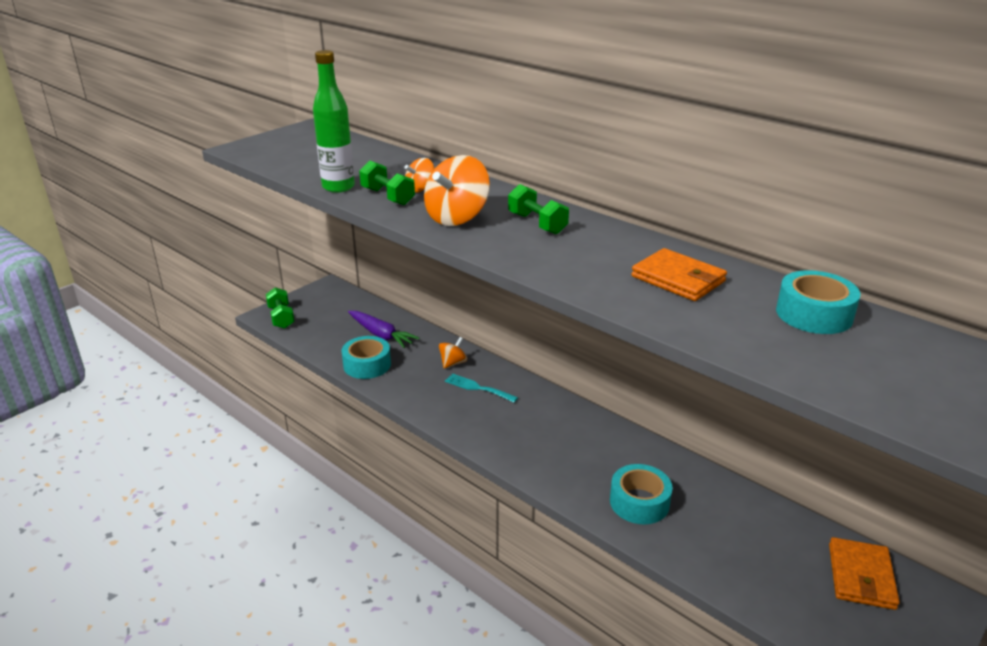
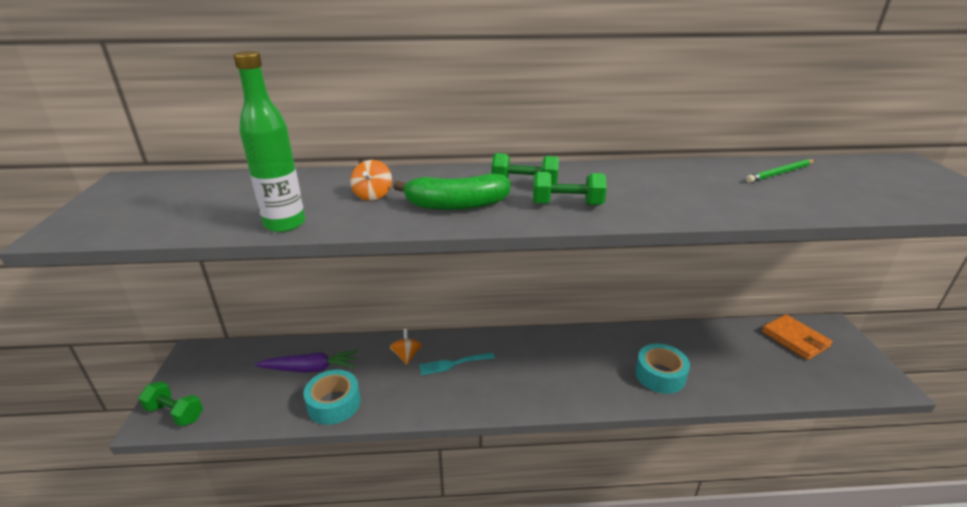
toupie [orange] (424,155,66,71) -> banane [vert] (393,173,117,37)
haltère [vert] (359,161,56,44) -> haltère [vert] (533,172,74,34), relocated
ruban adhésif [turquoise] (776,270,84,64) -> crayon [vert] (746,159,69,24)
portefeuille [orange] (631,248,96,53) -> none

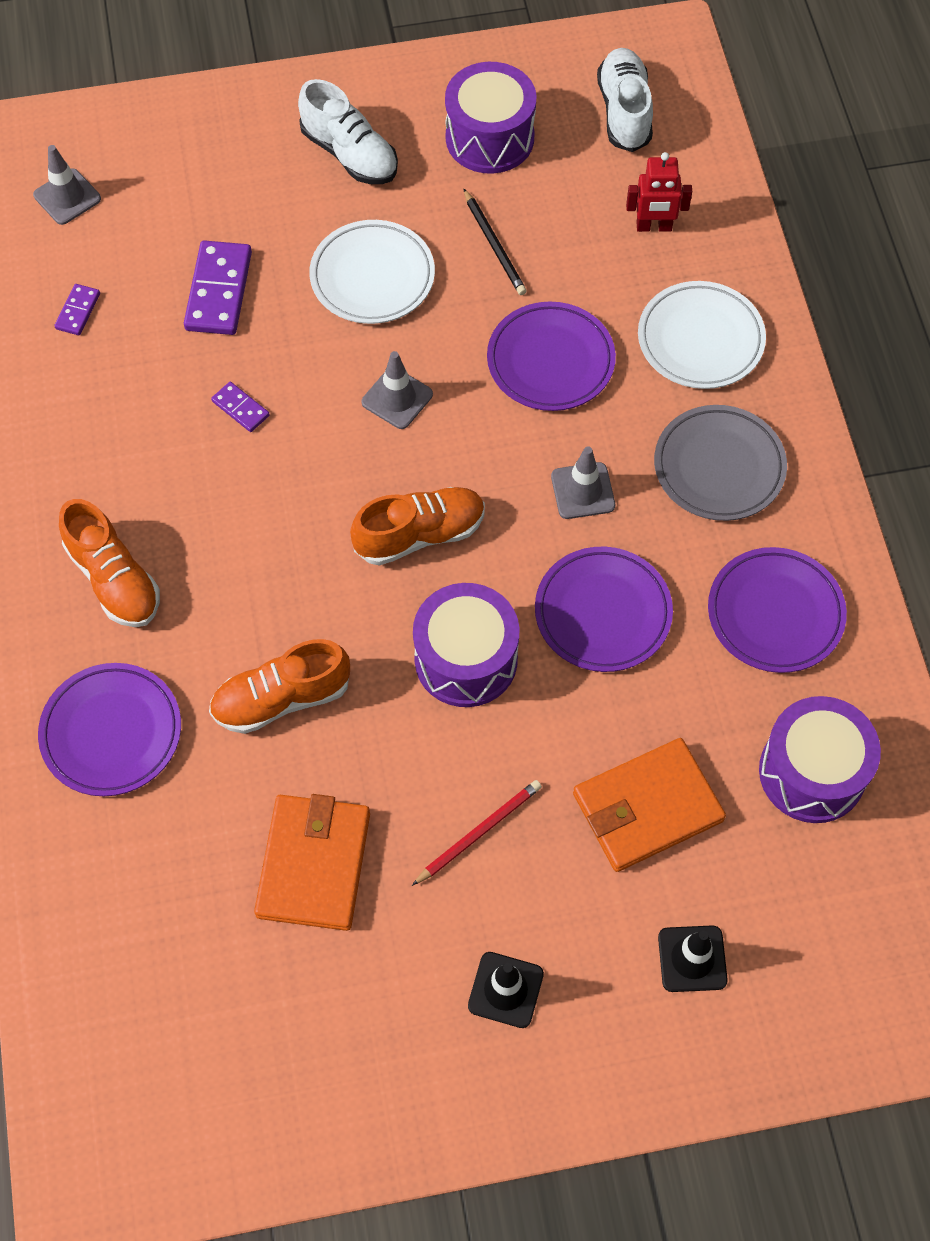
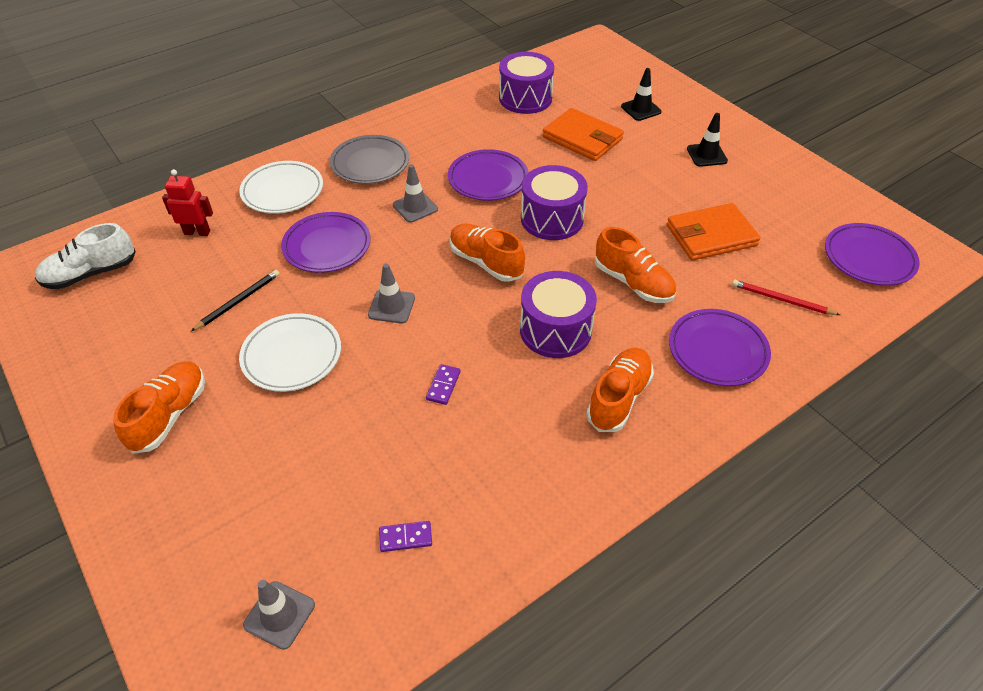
chaussure [blanc] (298,79,100,105) -> chaussure [orange] (113,361,92,93)
robot [rouge] (626,152,66,80) -> robot [rouge] (162,169,51,67), 60 degrees counterclockwise
tambour [violet] (445,62,91,112) -> tambour [violet] (520,271,77,87), relocated
crayon [rouge] (412,780,130,106) -> crayon [rouge] (732,280,108,35), relocated
assiette [violet] (708,547,139,126) -> assiette [violet] (825,223,95,63), relocated
domino [violet] (184,240,68,95) -> none

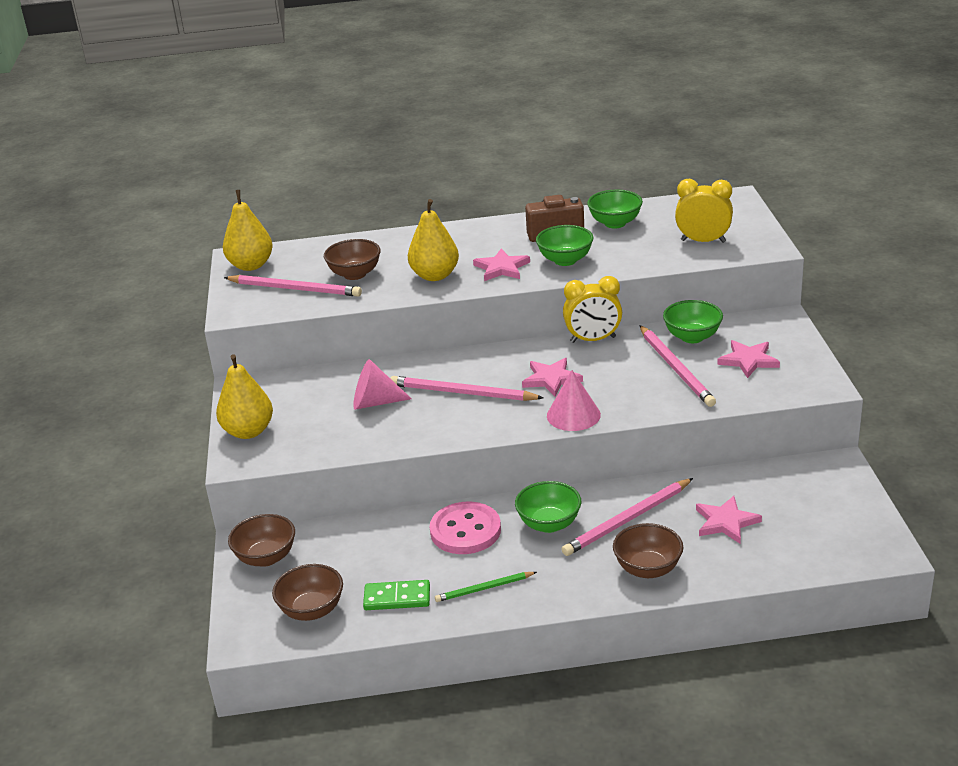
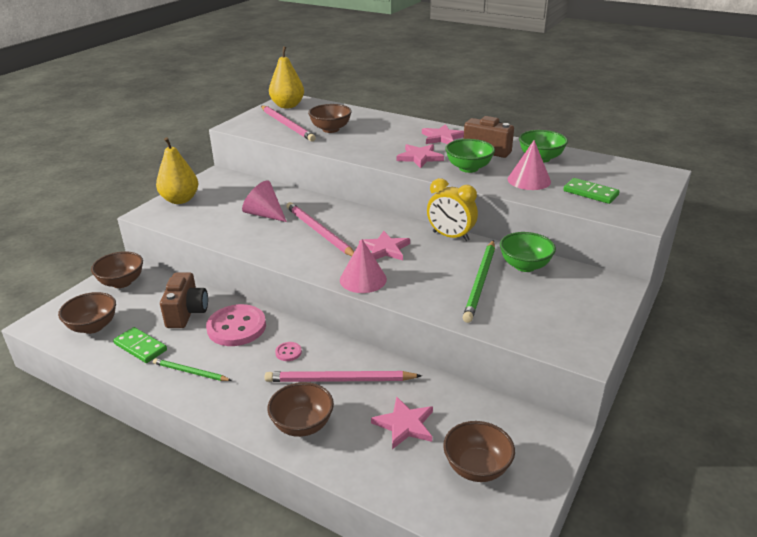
none -> appareil photo [marron] (160,272,48,56)
bol [vert] (515,481,66,52) -> bouton [rose] (275,342,27,19)
étoile [rose] (717,340,63,38) -> étoile [rose] (422,124,42,20), relocated
none -> bol [marron] (443,421,72,61)
crayon [rose] (639,325,77,82) -> crayon [vert] (462,240,33,83)
none -> cône [rose] (508,140,43,50)
réveil [jaune] (675,179,58,64) -> domino [vert] (563,178,57,26)
poire [jaune] (408,199,51,82) -> none

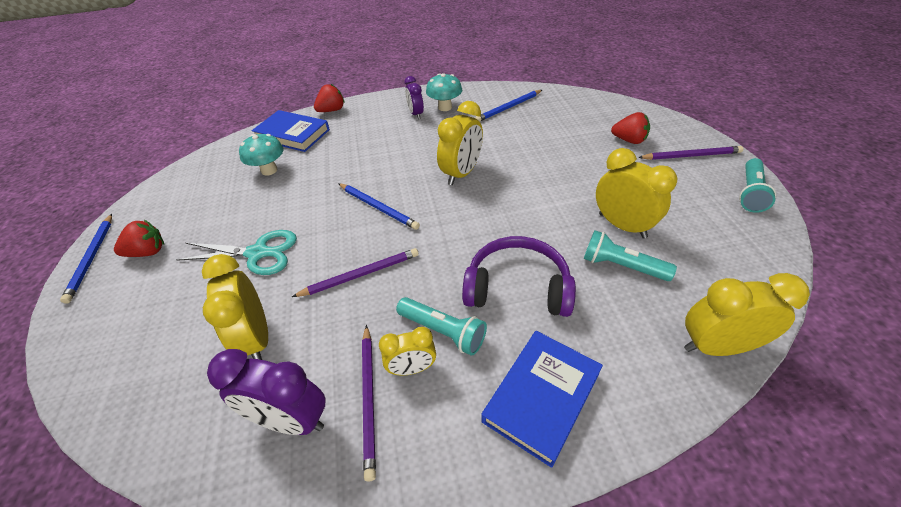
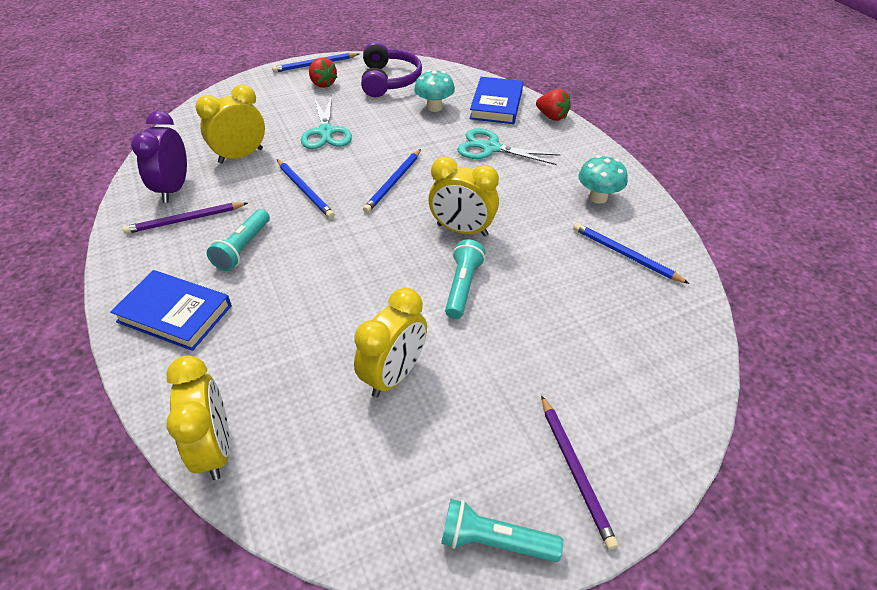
crayon [violet] (292,248,127,49) -> crayon [bleu] (277,160,58,59)
casque audio [violet] (462,236,114,81) -> casque audio [violet] (361,41,61,56), relocated
lampe de poche [turquoise] (584,230,93,51) -> lampe de poche [turquoise] (445,239,40,80), relocated
none -> ciseaux [turquoise] (457,128,104,37)
réveil [jaune] (379,327,57,48) -> none
réveil [violet] (405,76,19,43) -> none
fraise [rouge] (611,112,39,32) -> none

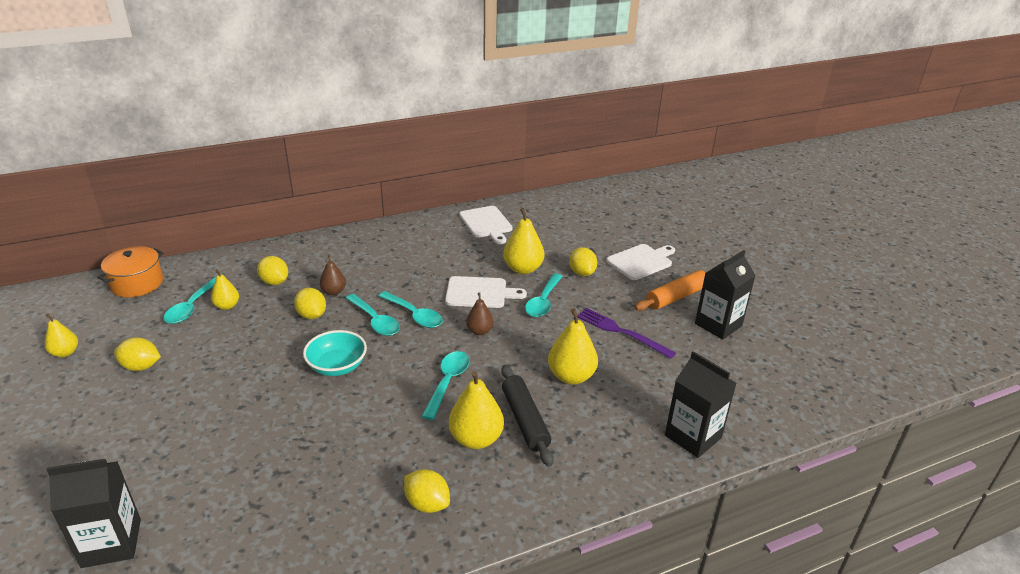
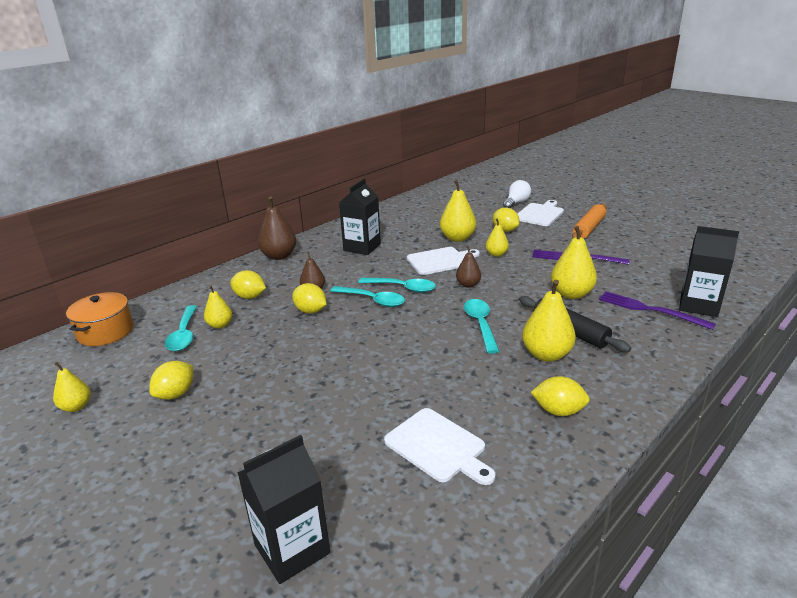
citron [jaune] (114,338,47,33) -> citron [jaune] (149,361,44,39), 45 degrees counterclockwise
none -> poire [marron] (258,197,38,63)
brique de lait [noir] (695,250,61,90) -> brique de lait [noir] (339,179,42,76), relocated
planche à découper [blanc] (459,206,54,38) -> planche à découper [blanc] (384,408,112,77), relocated
cuillère [turquoise] (525,273,38,44) -> poire [jaune] (486,219,23,38)
none -> ampoule [blanc] (503,180,28,28)
none -> fourchette [violet] (599,291,117,39)
bol [turquoise] (303,330,64,46) -> none

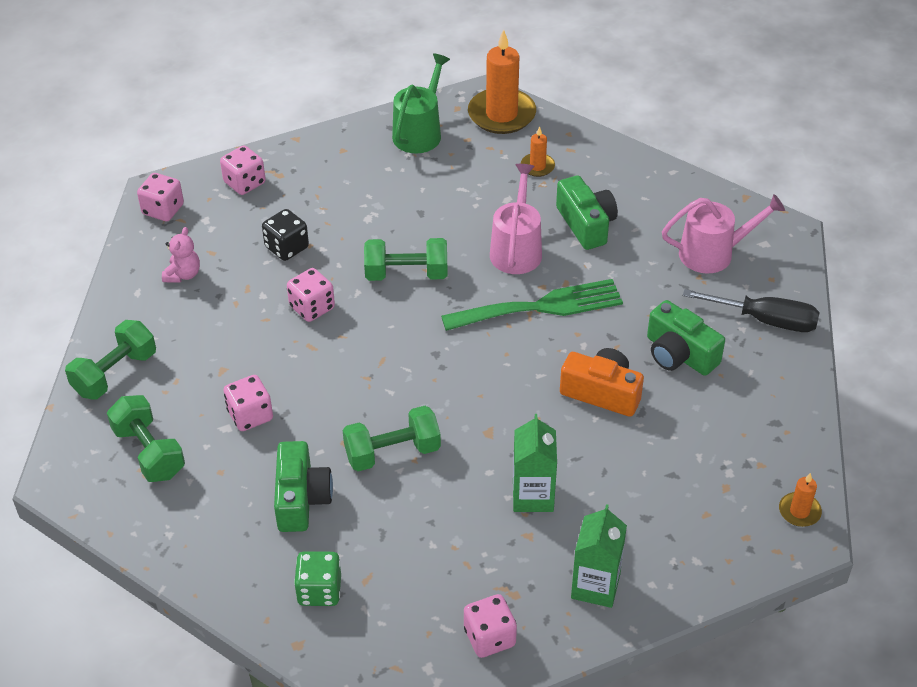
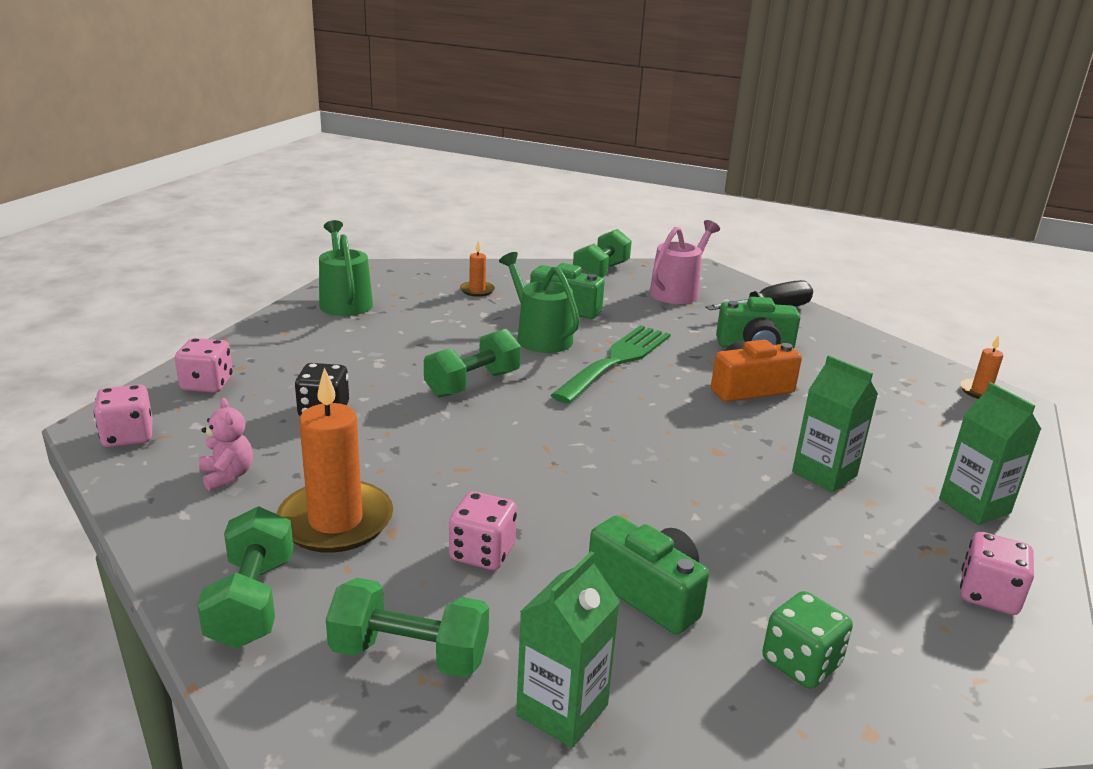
bougie [orange] (468,29,68,105) -> bougie [orange] (276,368,117,185), relocated
arrosoir [rose] (490,164,52,110) -> arrosoir [vert] (499,252,81,101)
none -> brique de lait [vert] (516,551,104,197)
haltère [vert] (343,406,98,65) -> haltère [vert] (573,229,59,49), relocated
dé [rose] (287,268,48,54) -> none

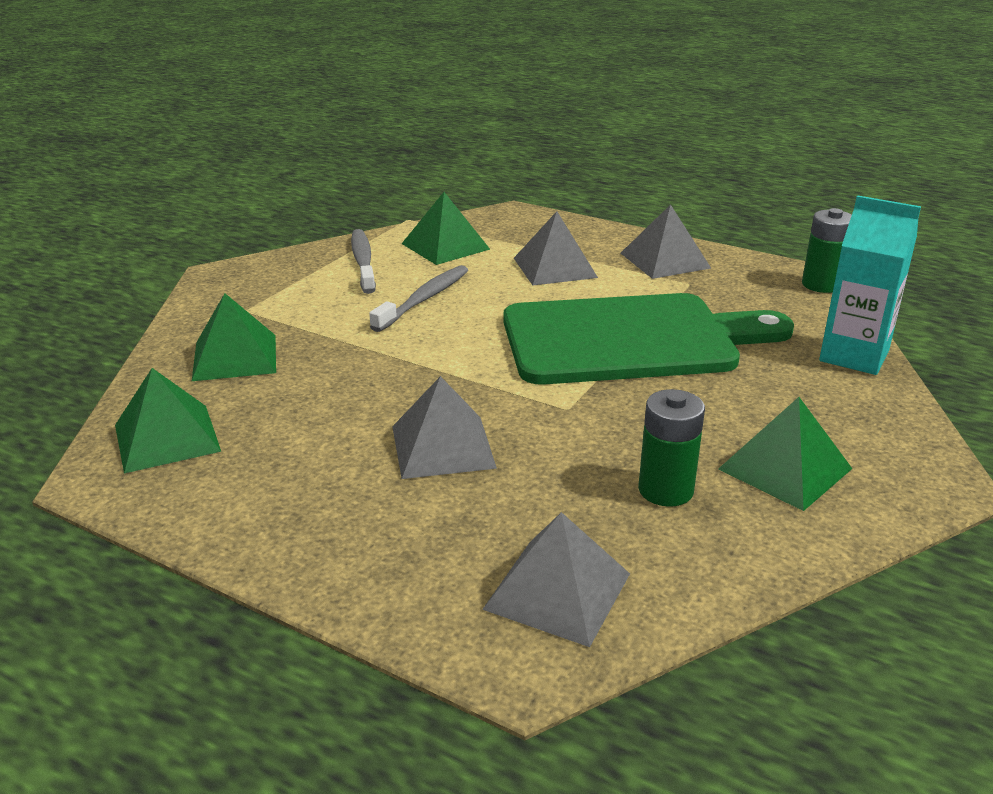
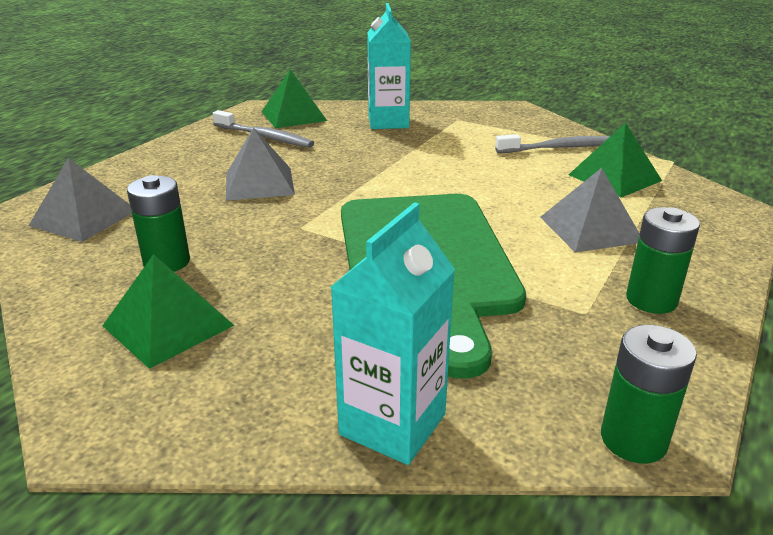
brosse à dents [gris] (369,265,99,67) -> brosse à dents [gris] (212,110,102,38), relocated
pyramide [vert] (192,293,84,88) -> brique de lait [turquoise] (367,3,44,126)
pyramide [gris] (621,204,90,75) -> pile [vert] (626,207,74,107)

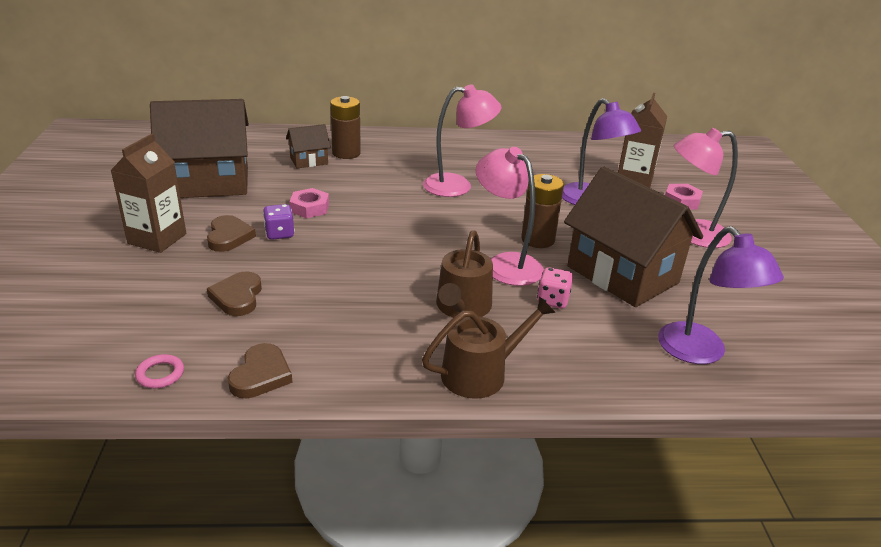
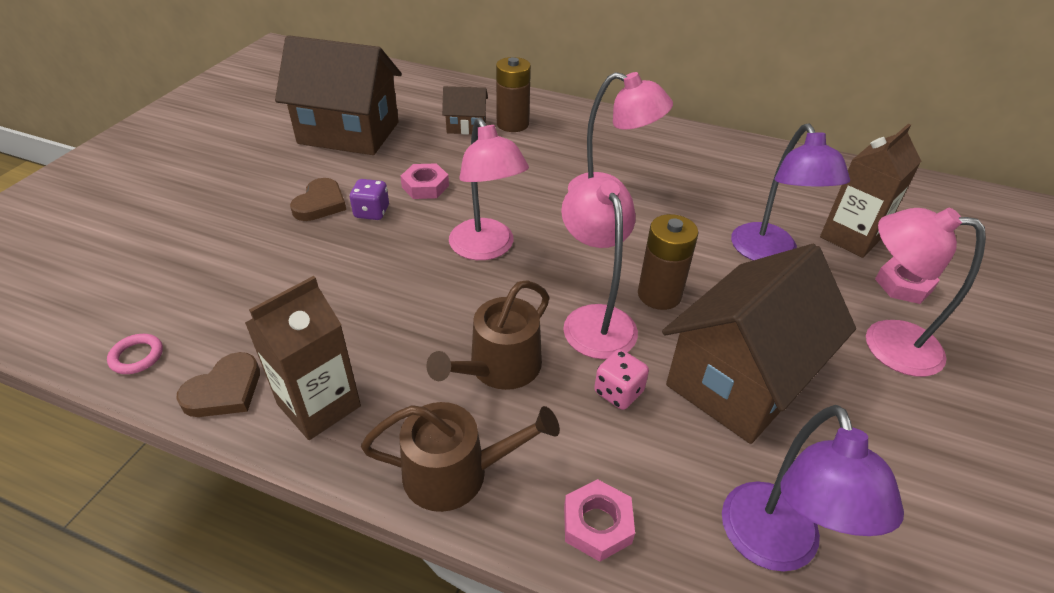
brique de lait [marron] (110,134,76,119) -> brique de lait [marron] (245,276,116,164), relocated
none -> lampe [rose] (449,117,80,143)
none -> écrou [rose] (564,479,71,83)
maison [marron] (564,167,139,140) -> maison [marron] (662,244,194,200), 60 degrees clockwise
cœur [marron] (207,271,55,45) -> none

